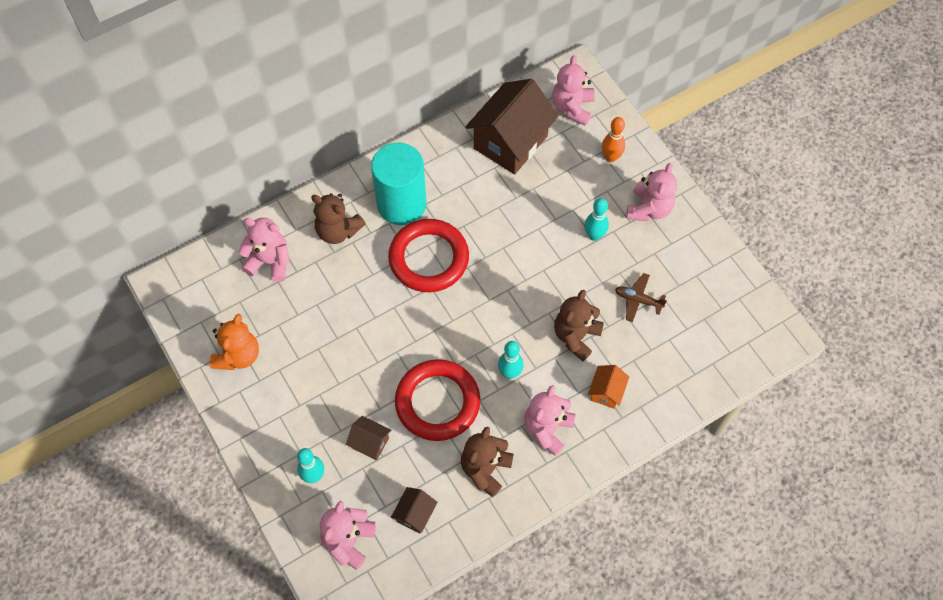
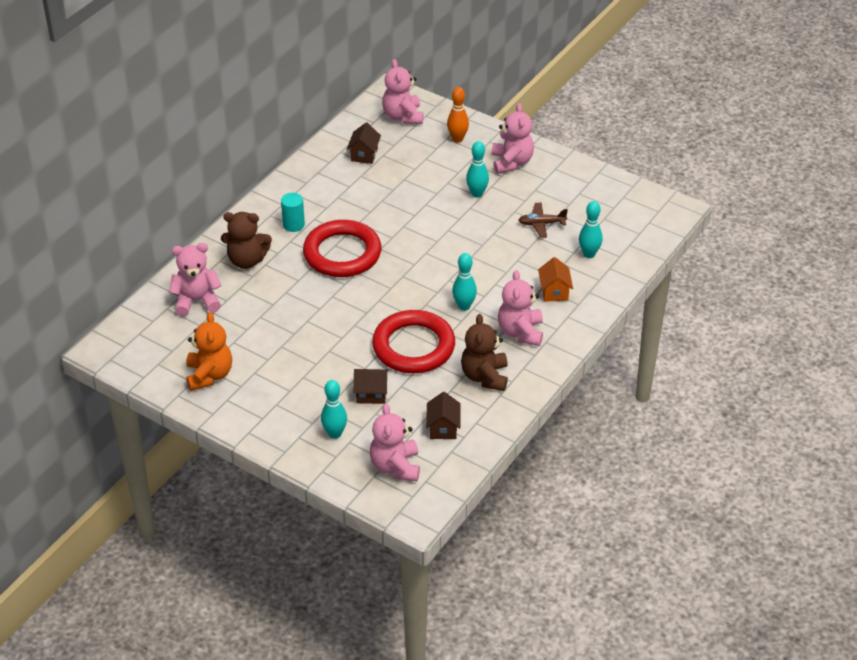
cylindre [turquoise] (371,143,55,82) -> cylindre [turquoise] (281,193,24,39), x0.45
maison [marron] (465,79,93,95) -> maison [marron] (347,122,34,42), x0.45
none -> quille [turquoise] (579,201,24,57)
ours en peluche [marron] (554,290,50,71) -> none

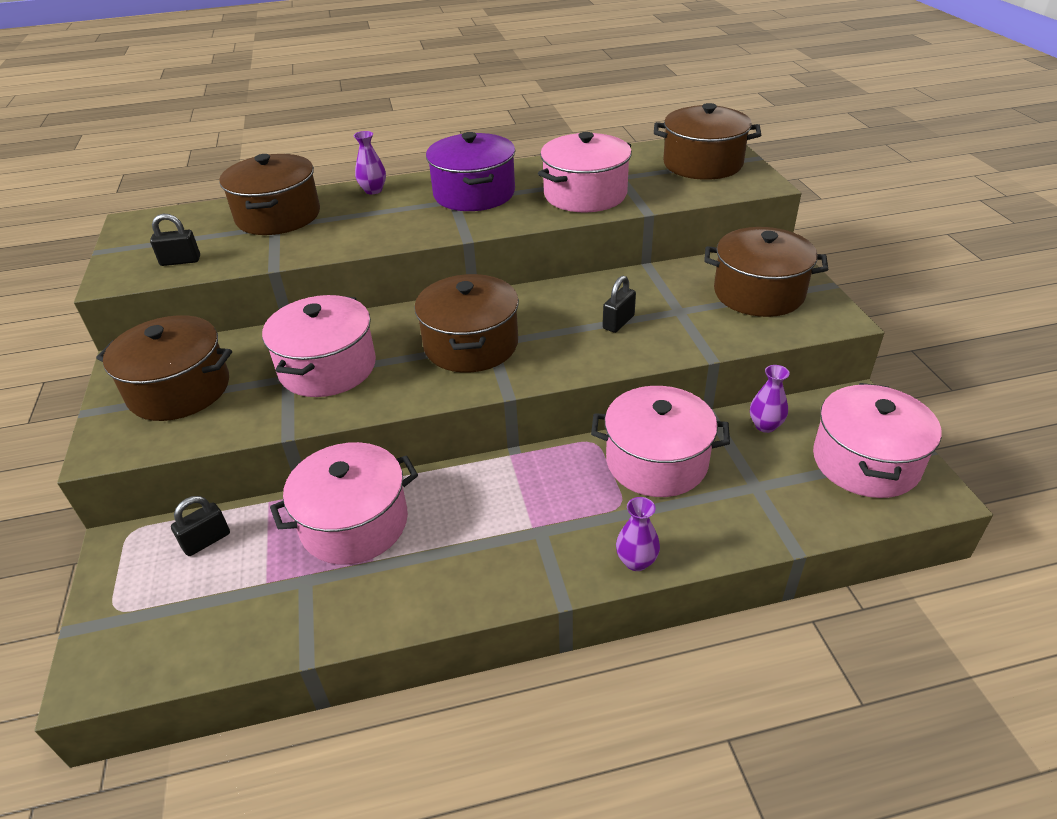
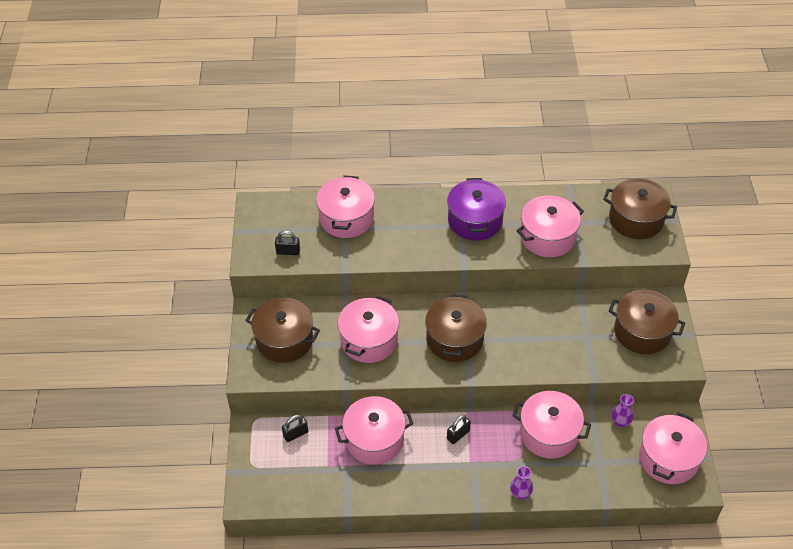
marmite [marron] (219,154,101,81) -> marmite [rose] (316,175,59,63)
cadenas [noir] (603,276,33,57) -> cadenas [noir] (447,415,24,29), relocated
vase [violet] (354,131,32,63) -> none

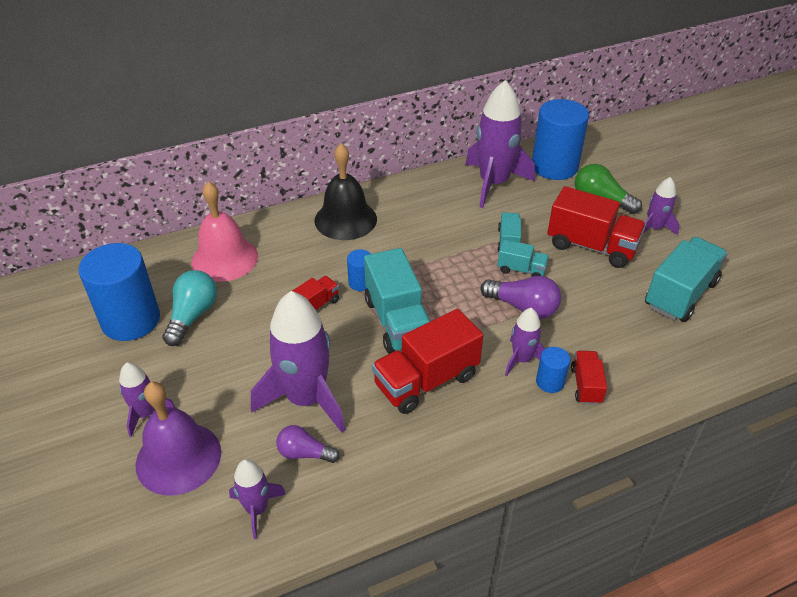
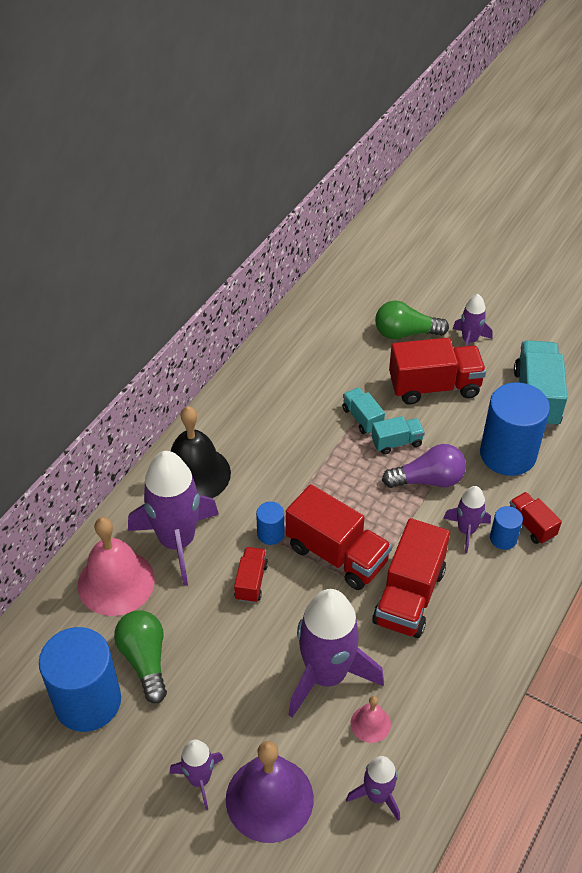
ampoule [turquoise] (163,270,54,76) -> ampoule [vert] (114,610,53,93)
fusée [violet] (465,80,70,128) -> fusée [violet] (128,451,91,135), relocated
camion [turquoise] (364,248,66,106) -> camion [rouge] (286,484,106,106)
ampoule [violet] (276,425,64,38) -> cloche [rose] (351,696,40,47)
cylindre [bleu] (532,99,57,81) -> cylindre [bleu] (480,382,70,94), relocated

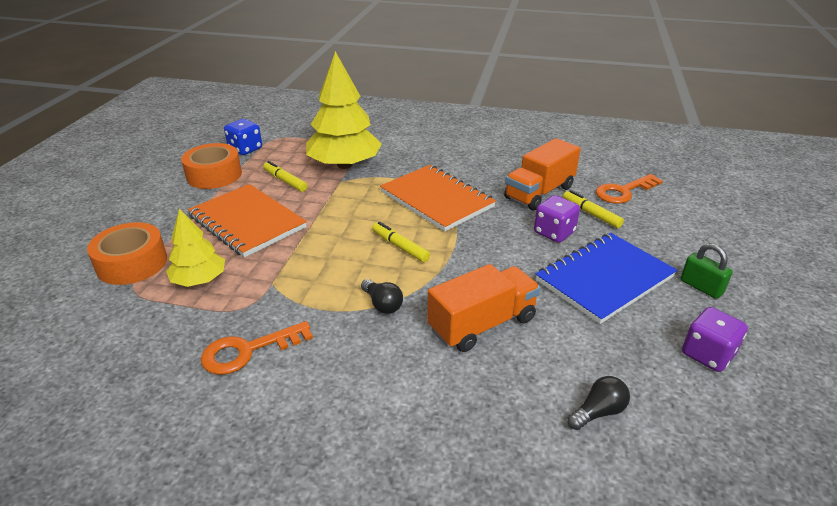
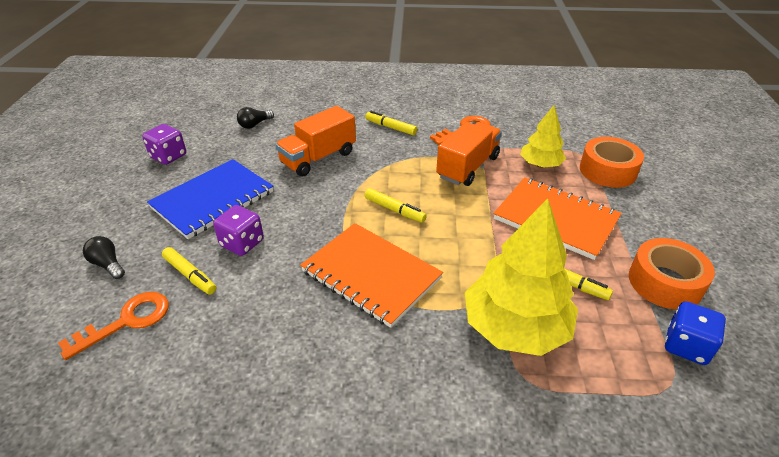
ampoule [noir] (361,279,42,35) -> ampoule [noir] (83,236,42,43), relocated
none -> feutre [jaune] (365,111,52,24)
camion [orange] (504,138,77,72) -> camion [orange] (436,122,66,64), relocated
cadenas [vert] (681,243,52,56) -> none

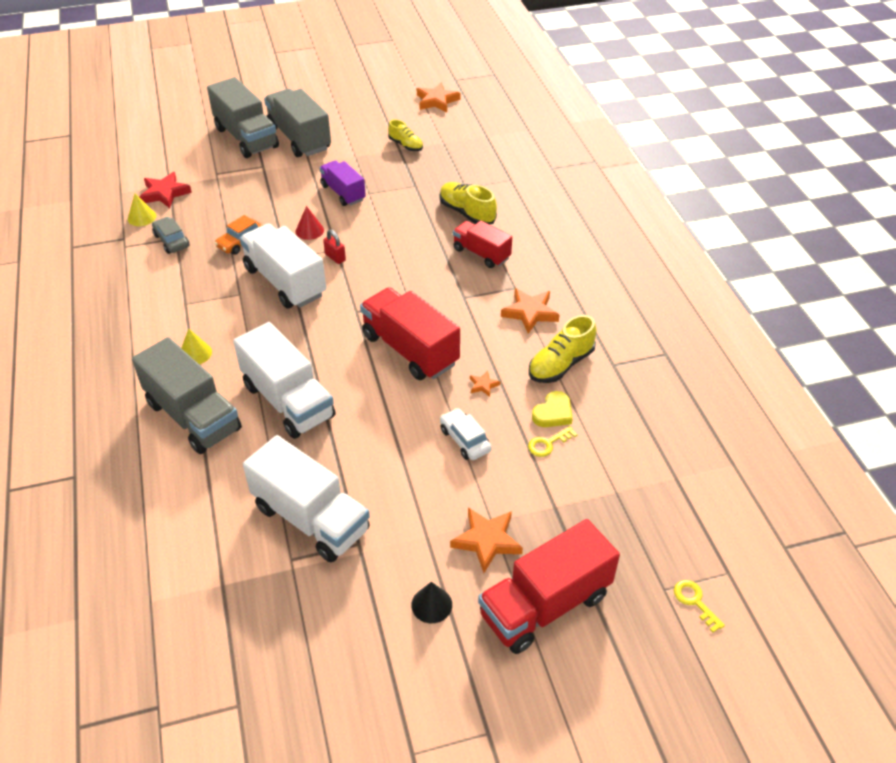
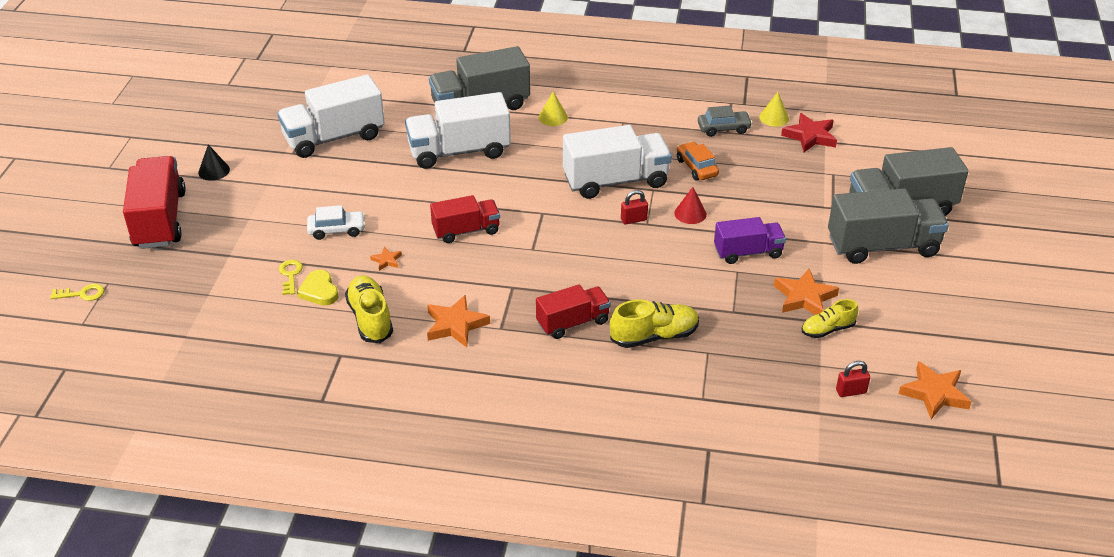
camion [rouge] (360,287,100,93) -> camion [rouge] (430,195,70,48), x0.61
étoile [orange] (450,508,73,65) -> étoile [orange] (774,269,65,46), relocated
none -> cadenas [rouge] (836,361,34,36)

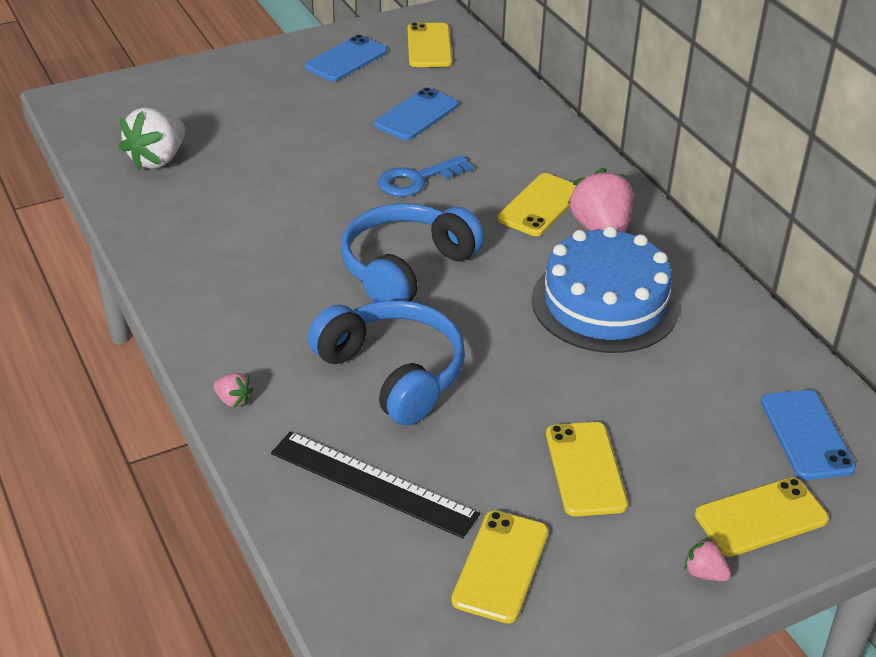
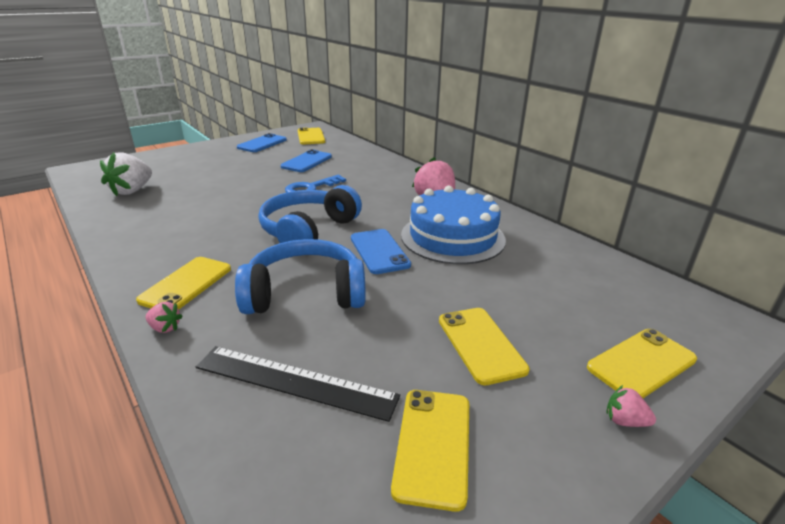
téléphone [jaune] (497,173,80,63) -> téléphone [jaune] (136,257,95,53), relocated
casque audio [bleu] (308,300,157,126) -> casque audio [bleu] (235,239,131,75), 45 degrees counterclockwise
téléphone [bleu] (761,390,95,90) -> téléphone [bleu] (351,229,60,45), relocated

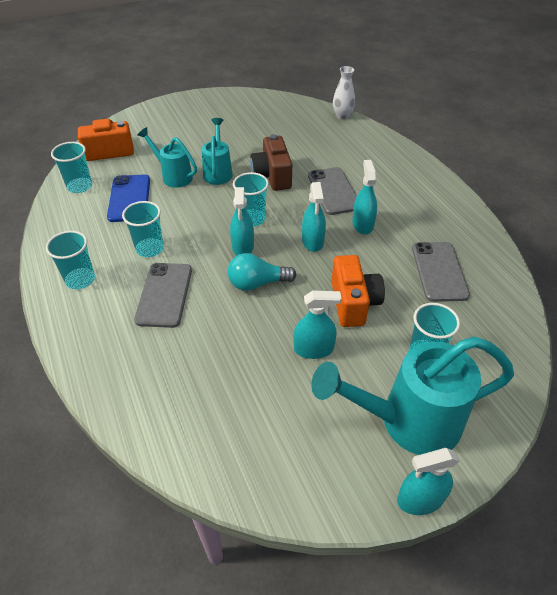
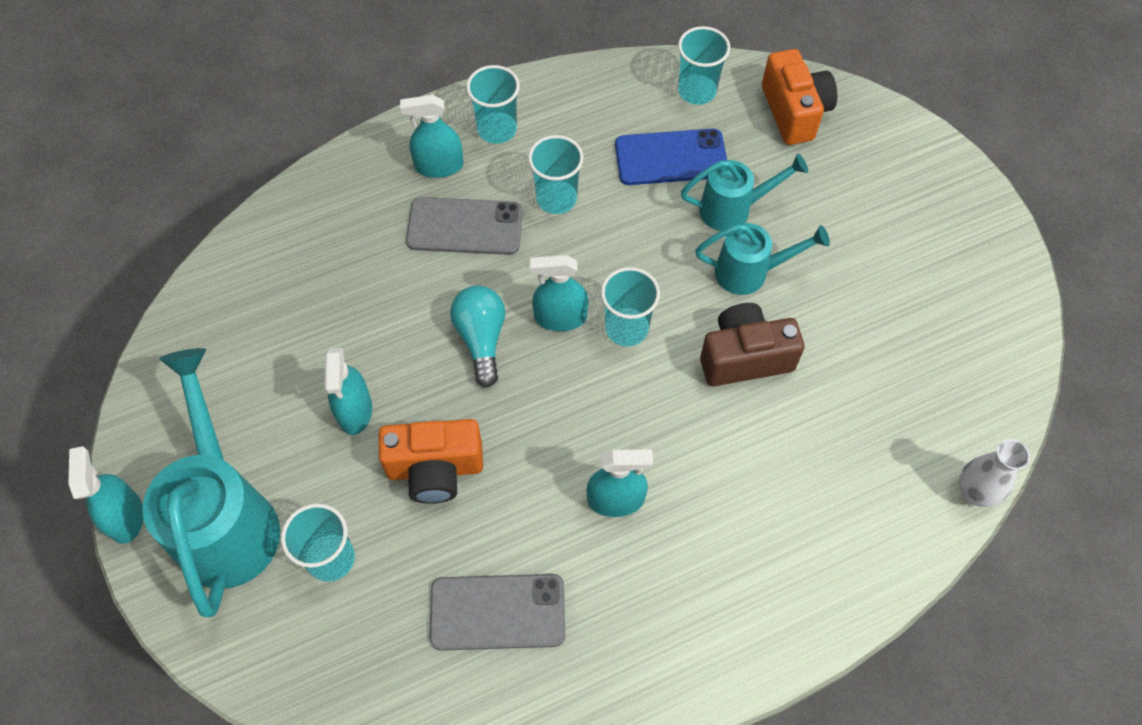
vaporisateur [turquoise] (302,182,24,70) -> vaporisateur [turquoise] (400,95,63,83), relocated
arrosoir [turquoise] (137,127,60,61) -> arrosoir [turquoise] (681,153,127,78), 45 degrees clockwise
téléphone [gris] (308,167,49,48) -> none

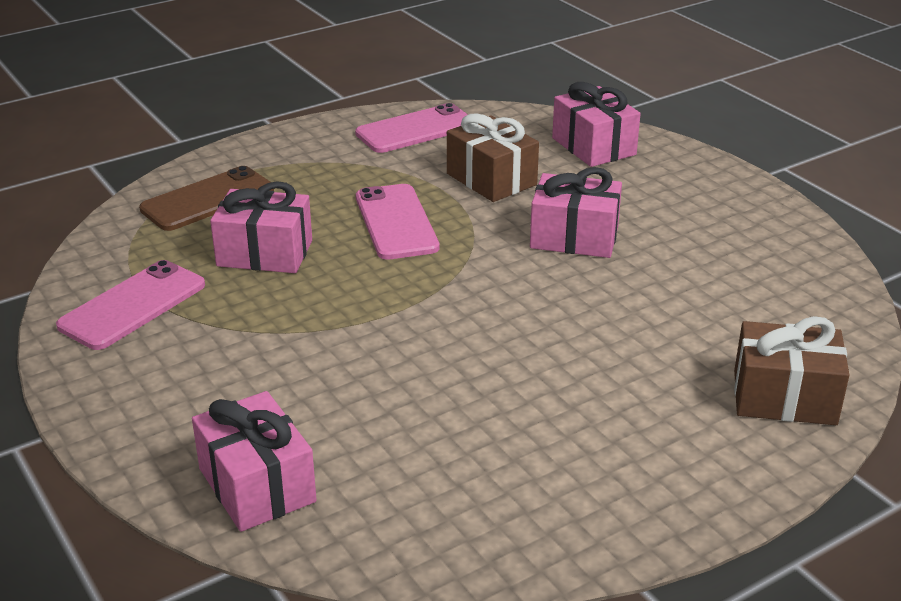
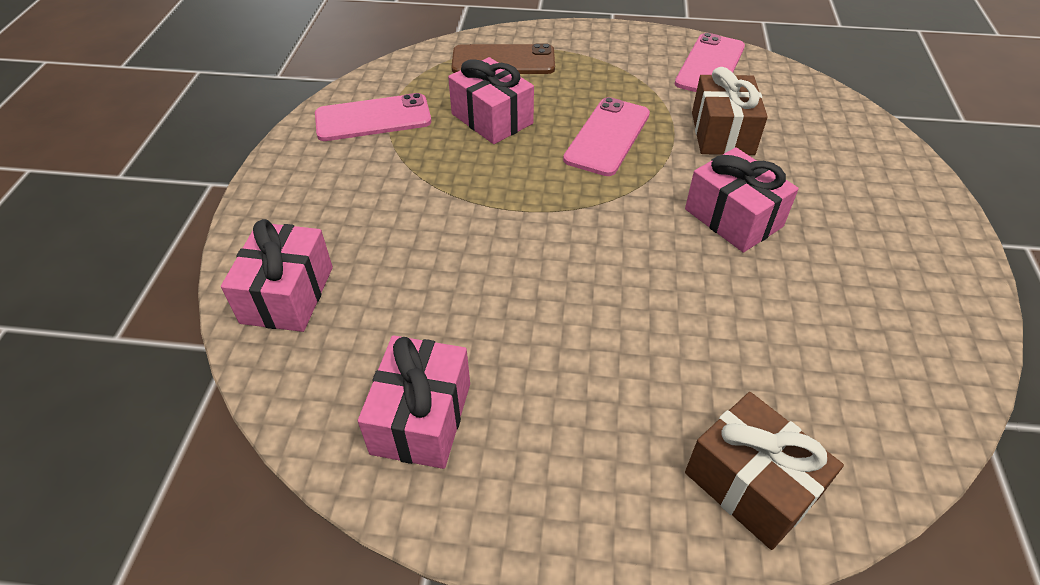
cadeau [rose] (552,82,89,85) -> cadeau [rose] (358,336,112,133), relocated
téléphone [rose] (355,103,113,50) -> téléphone [rose] (675,33,70,59), 75 degrees counterclockwise

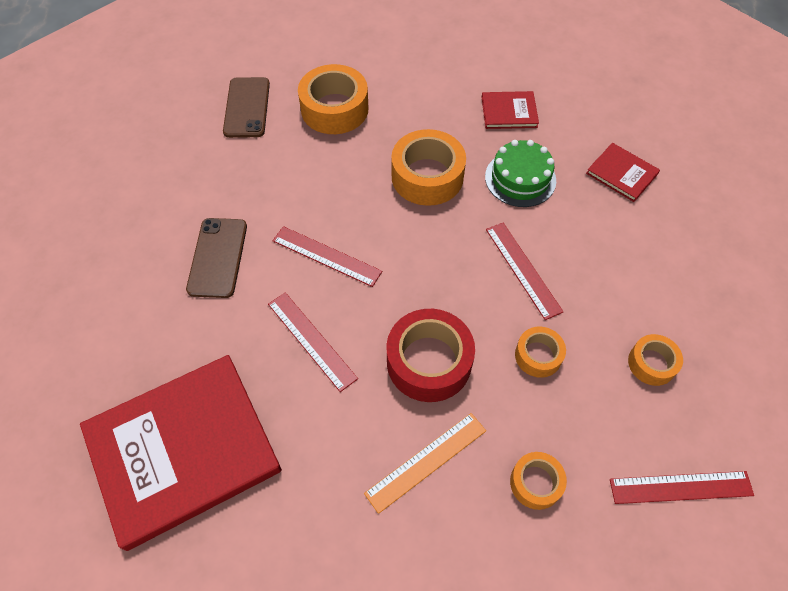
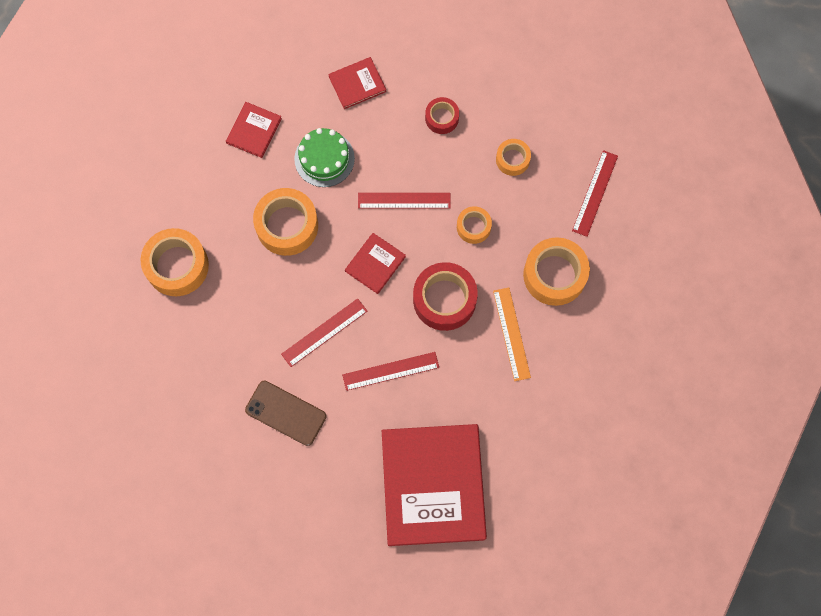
none -> livre [rouge] (345,233,61,61)
none -> ruban adhésif [rouge] (425,97,34,37)
ruban adhésif [orange] (510,452,57,58) -> ruban adhésif [orange] (523,237,67,69), x1.81
téléphone [marron] (223,77,47,61) -> none

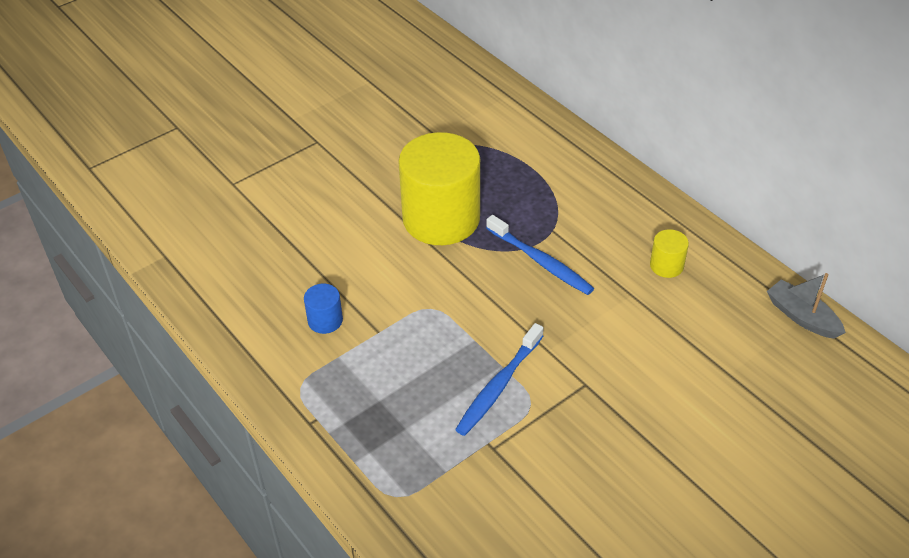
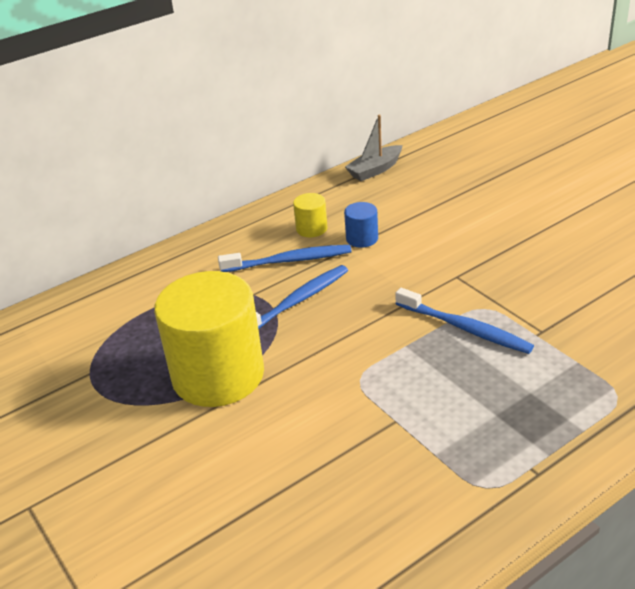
none -> brosse à dents [bleu] (218,245,134,27)
cylindre [bleu] (304,284,39,50) -> cylindre [bleu] (344,202,34,46), relocated

